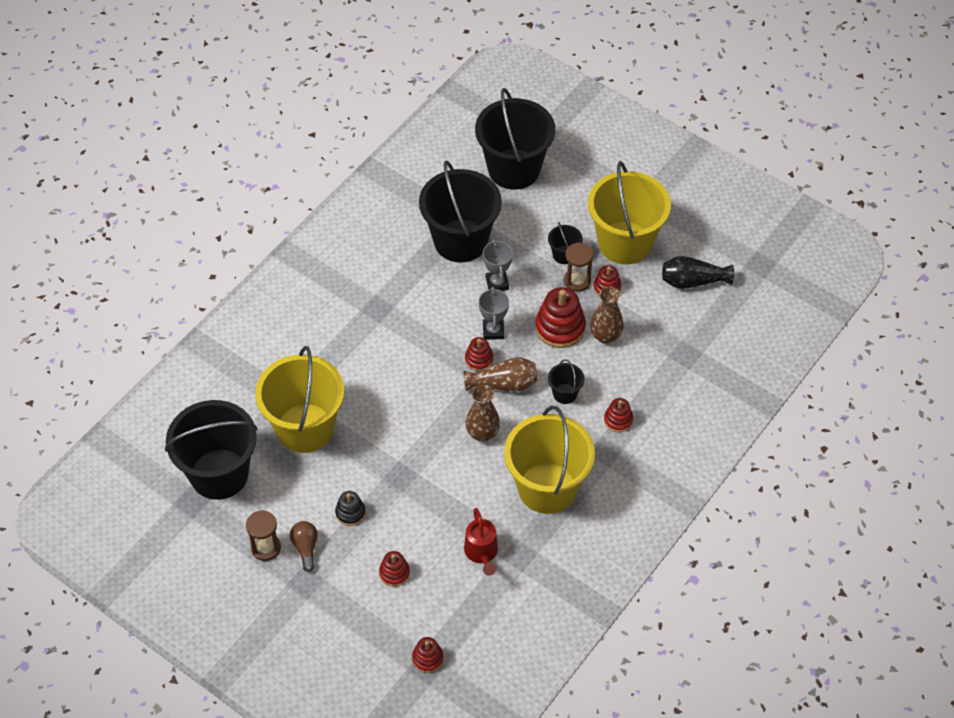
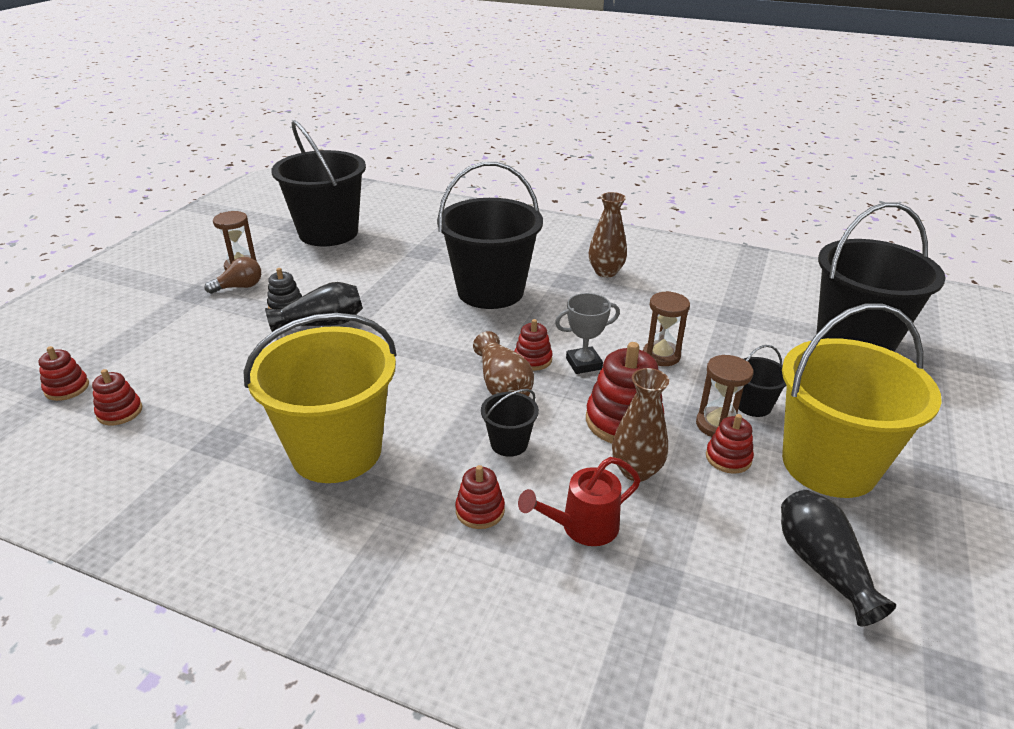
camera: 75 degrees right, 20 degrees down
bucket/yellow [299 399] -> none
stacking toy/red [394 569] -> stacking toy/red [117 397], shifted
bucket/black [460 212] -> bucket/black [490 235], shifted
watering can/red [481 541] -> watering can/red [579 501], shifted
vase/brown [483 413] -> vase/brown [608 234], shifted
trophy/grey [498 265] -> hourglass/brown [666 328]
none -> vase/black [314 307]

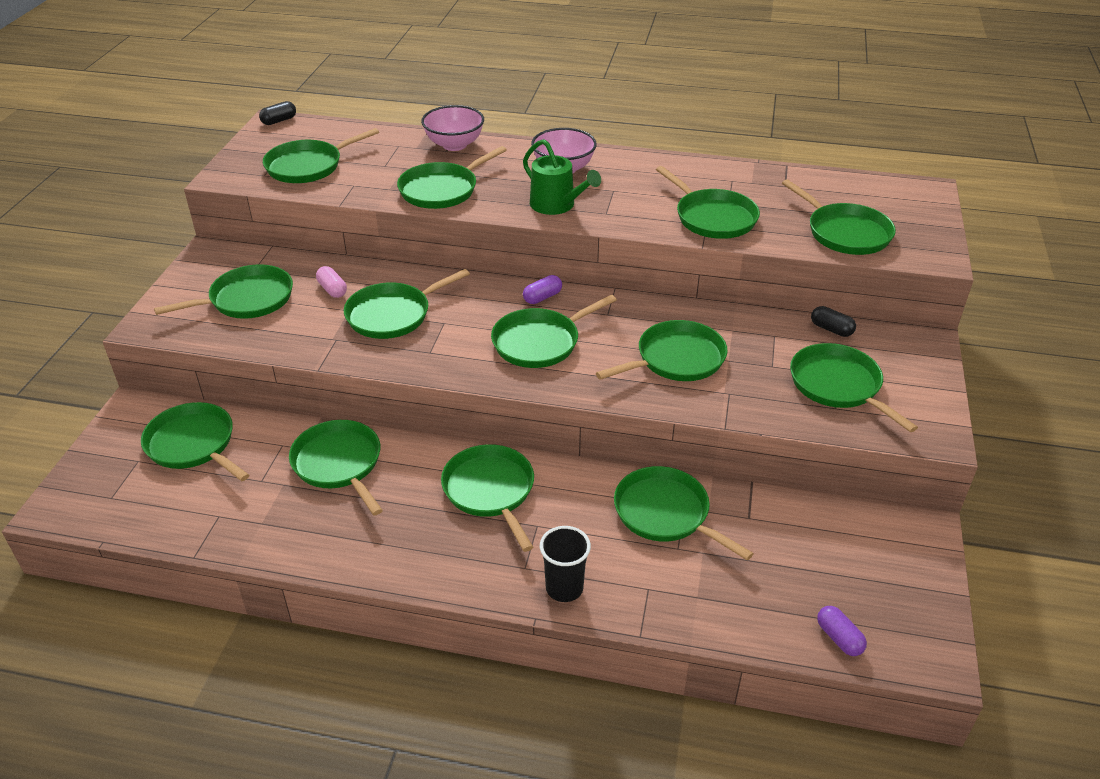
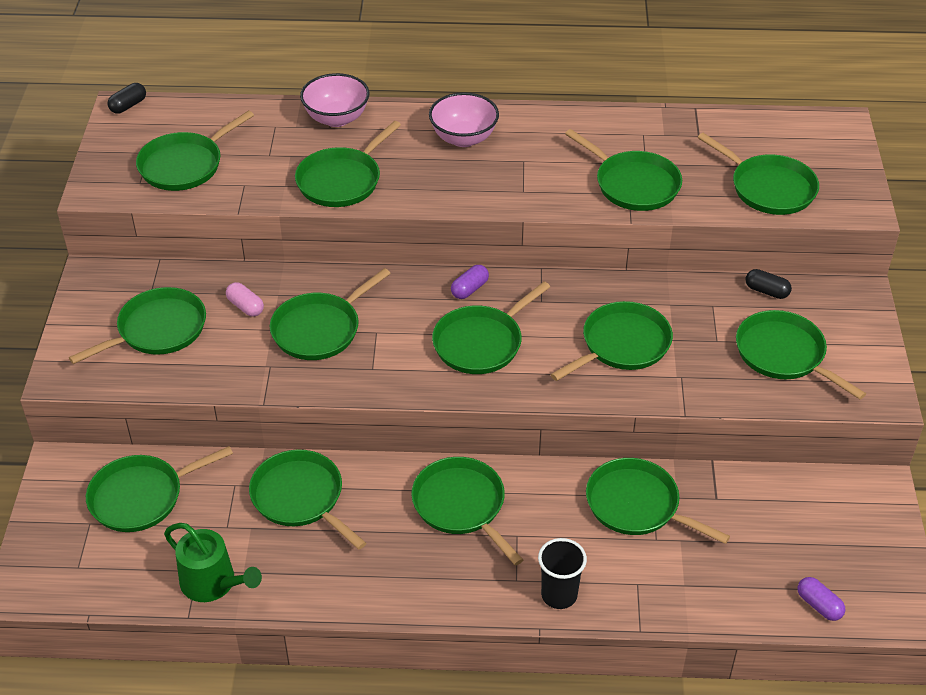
camera: 10 degrees left, 5 degrees up
pan/green [195 441] -> pan/green [159 489], 60 degrees counterclockwise
watering can/green [562 177] -> watering can/green [213 562], shifted

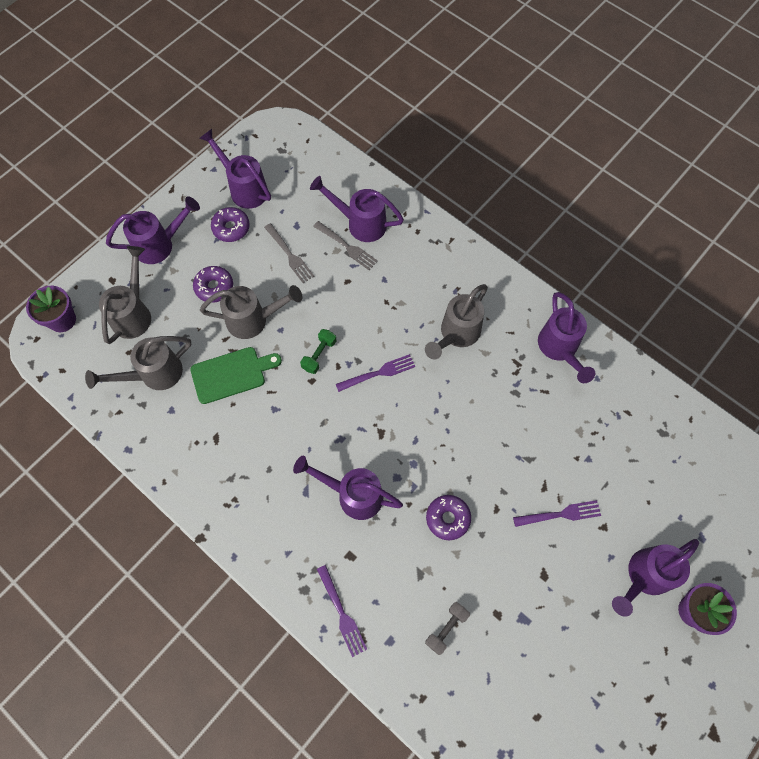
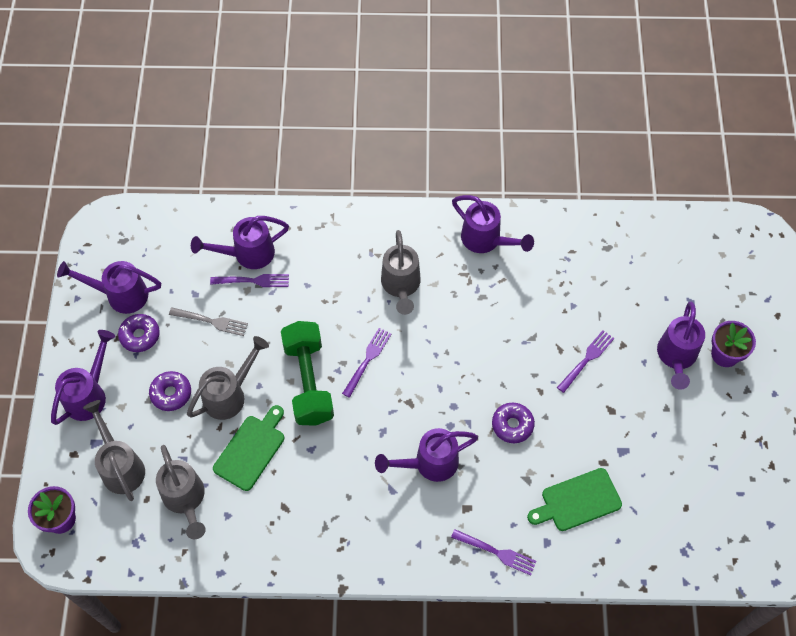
camera: 40 degrees left, 5 degrees down
watering can/grey [138 363] -> watering can/grey [181 492], 45 degrees counterclockwise
dumbbell/green [318 351] -> dumbbell/green [307 373], x2.21
fork/grey [345 245] -> fork/purple [249 280]
dumbbell/grey [447 628] -> cutting board/green [574 499]

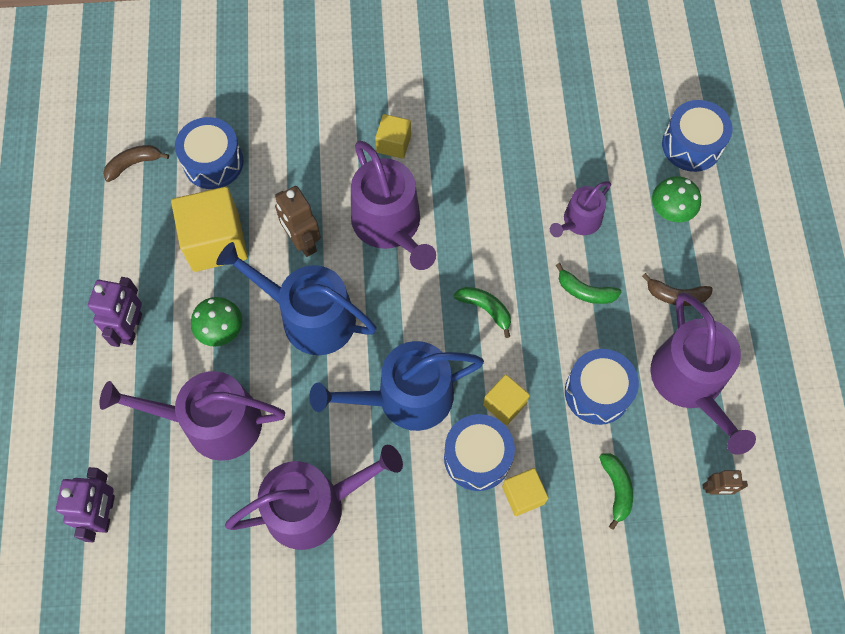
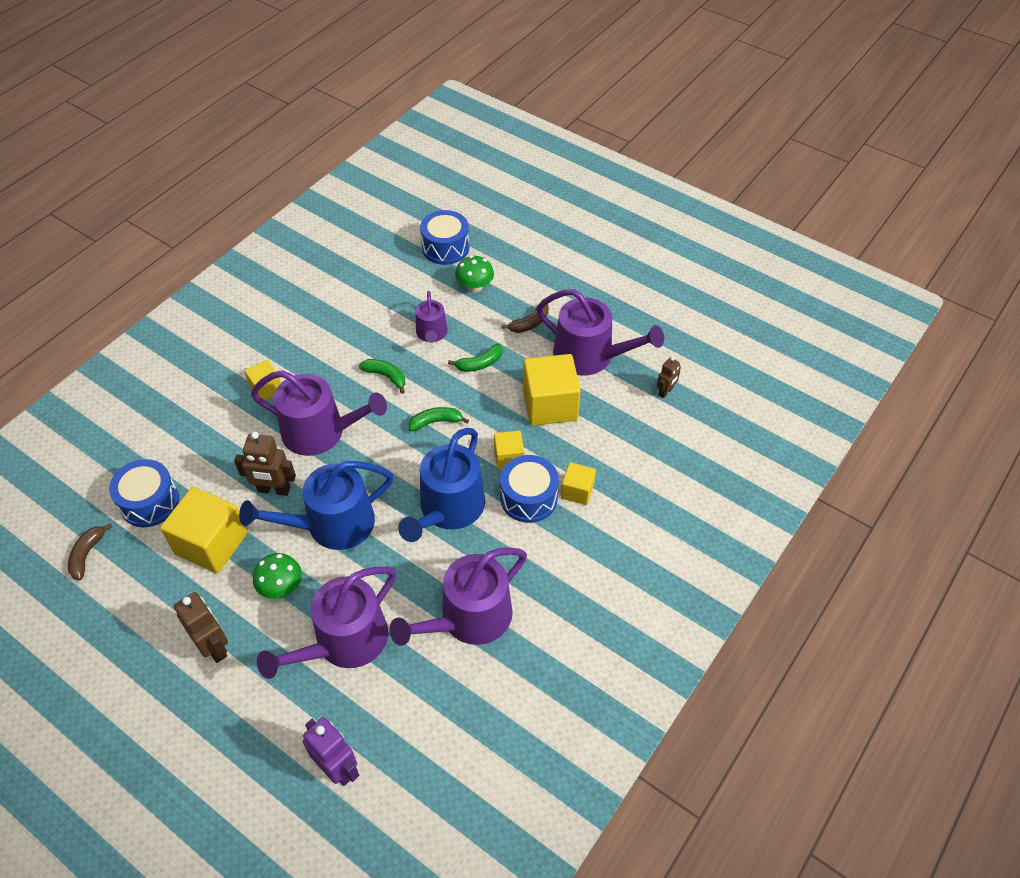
camera: 50 degrees left, 15 degrees down
robot/purple [115 312] -> robot/brown [201 627]
watering can/purple [314 497] -> watering can/purple [458 596], 150 degrees counterclockwise
drum/blue [602 387] -> cube/yellow [552 390]
banana/green [616 491] -> banana/green [382 376], shifted

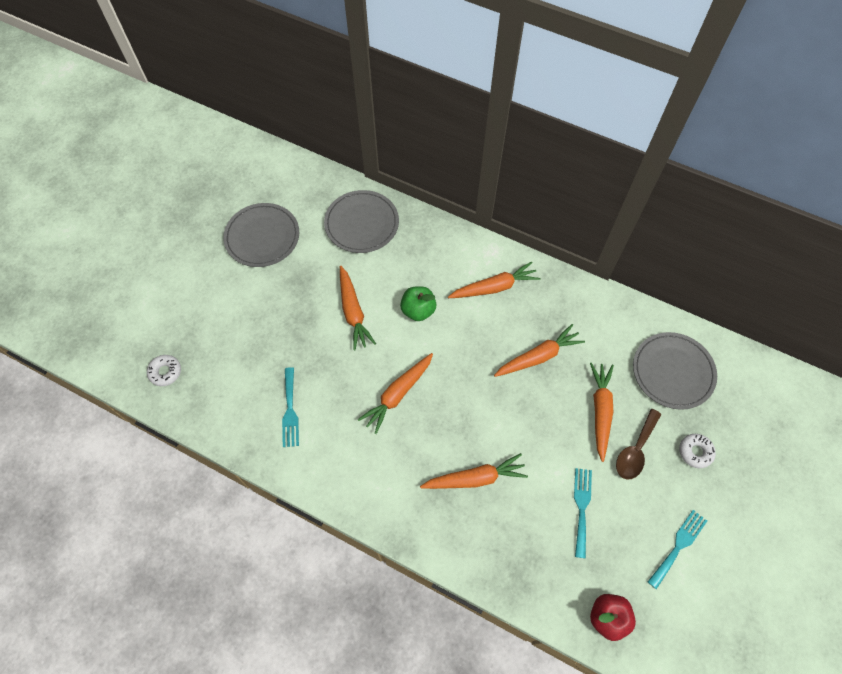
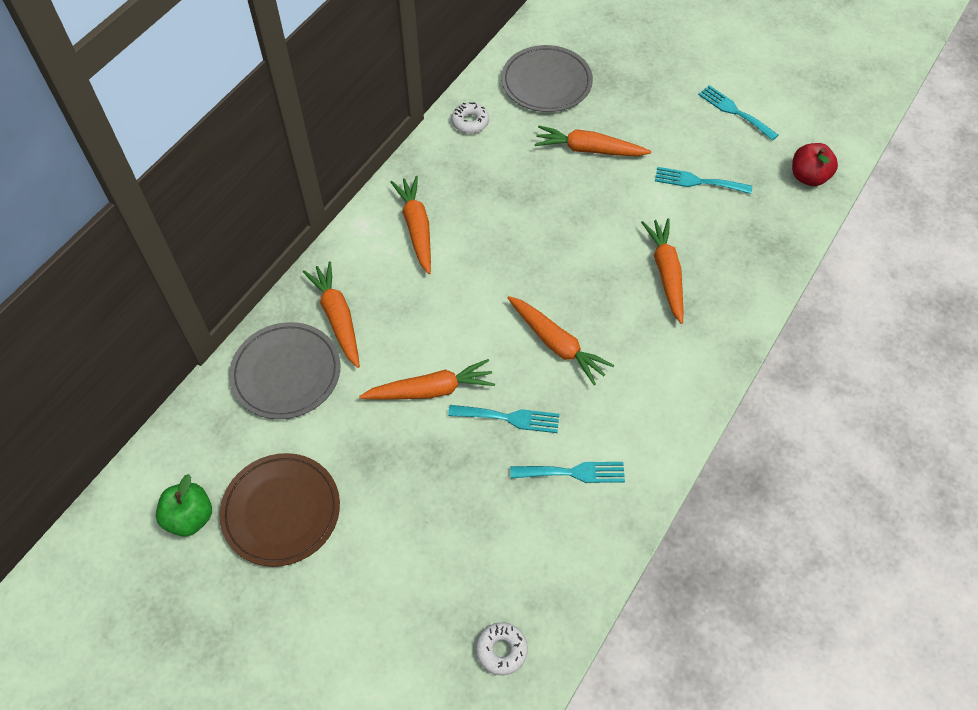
camera: 85 degrees left, 5 degrees down
plate/grey [261 235] -> plate/brown [279 510]
apple/green [418 304] -> apple/green [184 505], shifted
carrot/orange [539 350] -> carrot/orange [331 315], shifted
spoon/brown [638 444] -> none
donut/white [697 451] -> donut/white [470 118], shifted
none -> fork/turquoise [503 419]

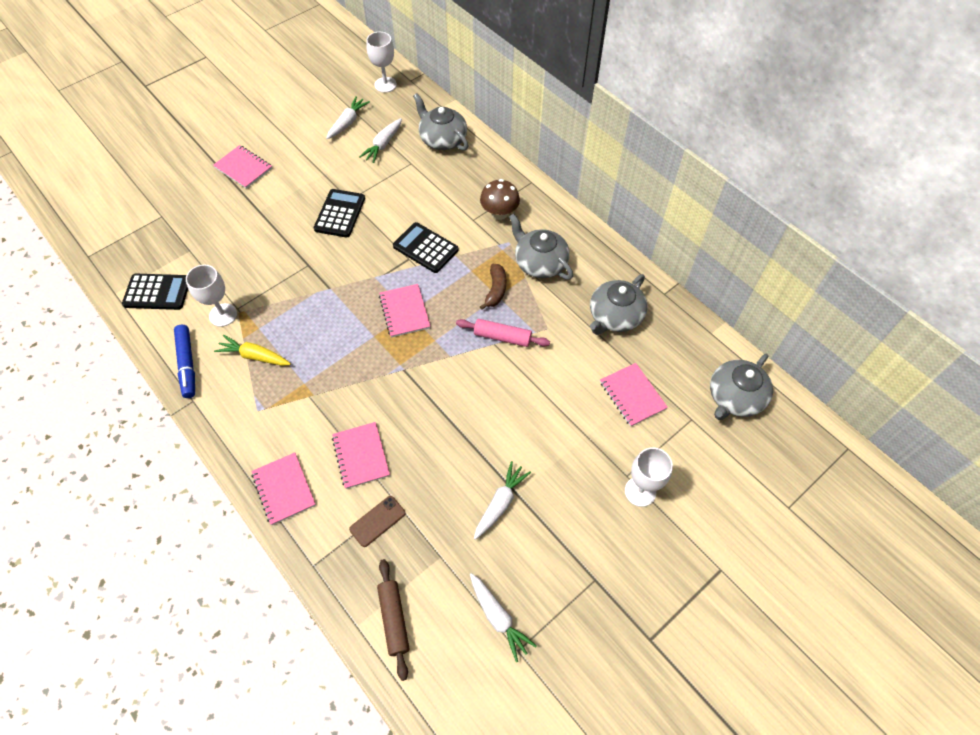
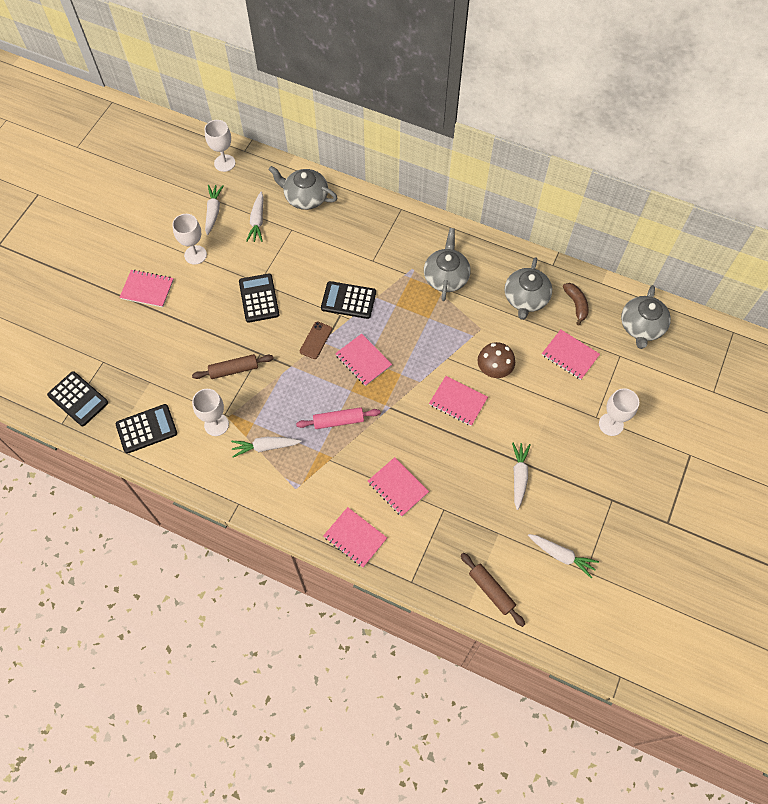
camera: 25 degrees left, 5 degrees up
marker/blue [184 361] -> none
carrot/yellow [252 350] -> carrot/white [266 447]
phone/brown [377 521] -> phone/brown [316 340], shifted
rolling pin/pink [503 333] -> rolling pin/pink [338 418], shifted
mushroom/brown [500 199] -> mushroom/brown [496 360], shifted
banana/brown [493 287] -> banana/brown [576 304], shifted
teapot/grey [541 246] -> teapot/grey [447 264], 75 degrees clockwise
none -> calculator/black [77 398]
none -> goblet/white [189 239]
none -> rolling pin/brown [233 366]
none -> notebook/pink [458 401]

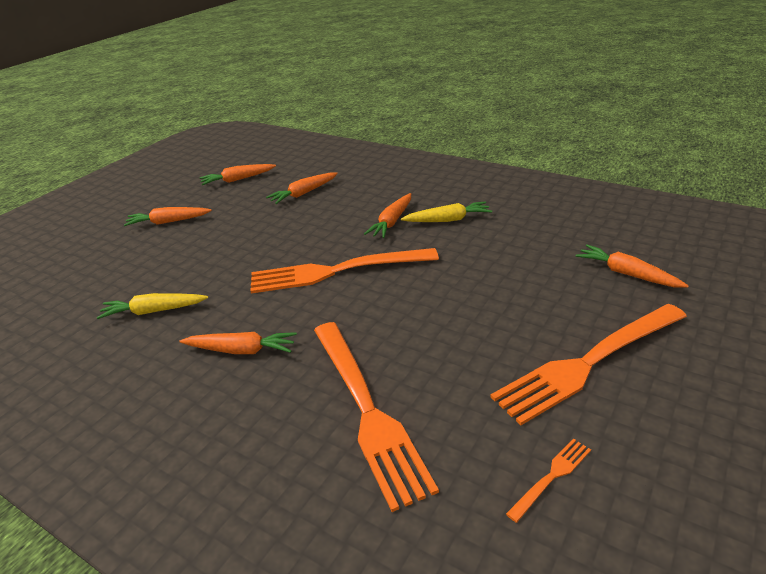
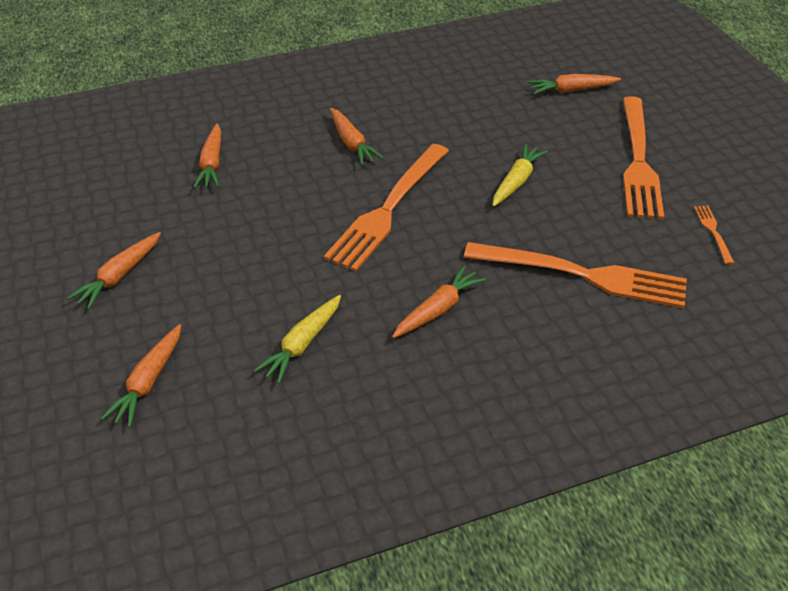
camera: 55 degrees left, 10 degrees up
carrot/orange [238 174] -> carrot/orange [141 376], shifted
carrot/yellow [446 211] -> carrot/yellow [520 175], shifted

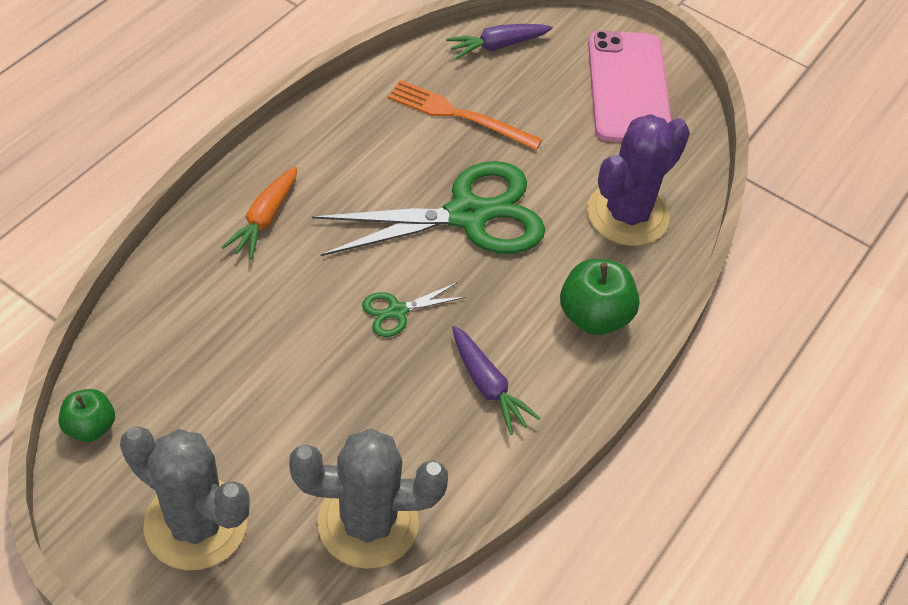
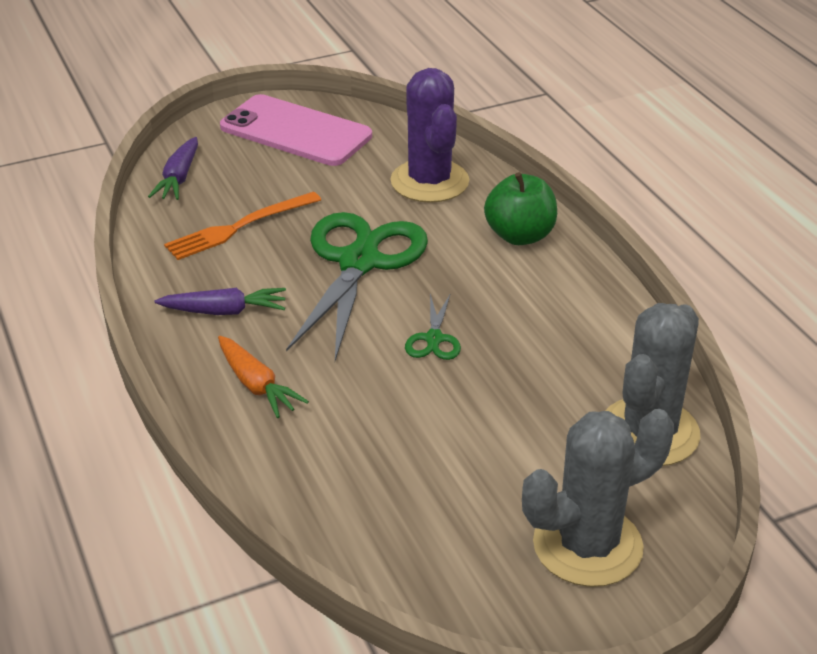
camera: 55 degrees left, 15 degrees down
apple/green [87 415] -> none
carrot/purple [496 380] -> carrot/purple [220 301], shifted

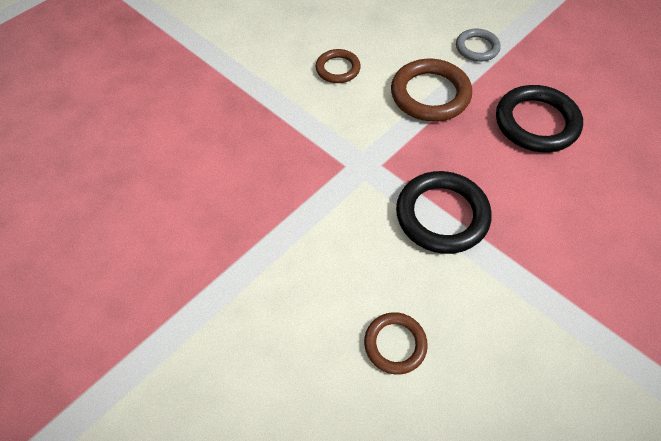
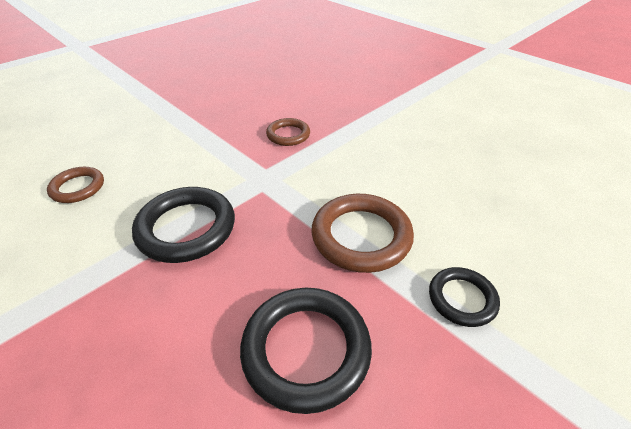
camera: 90 degrees right, 15 degrees down
ring/brown [338 66] -> ring/brown [288 132], shifted
ring/grey [478 45] -> ring/black [464 297]

